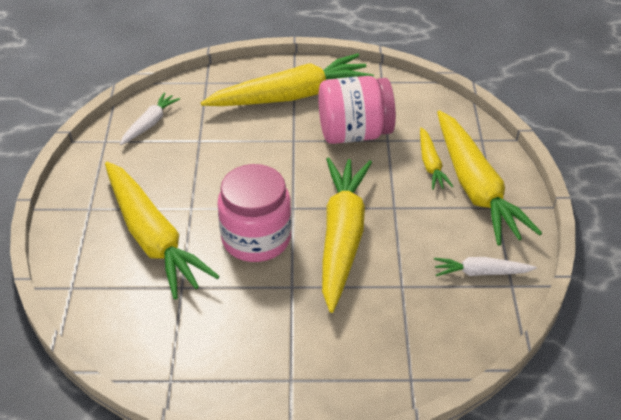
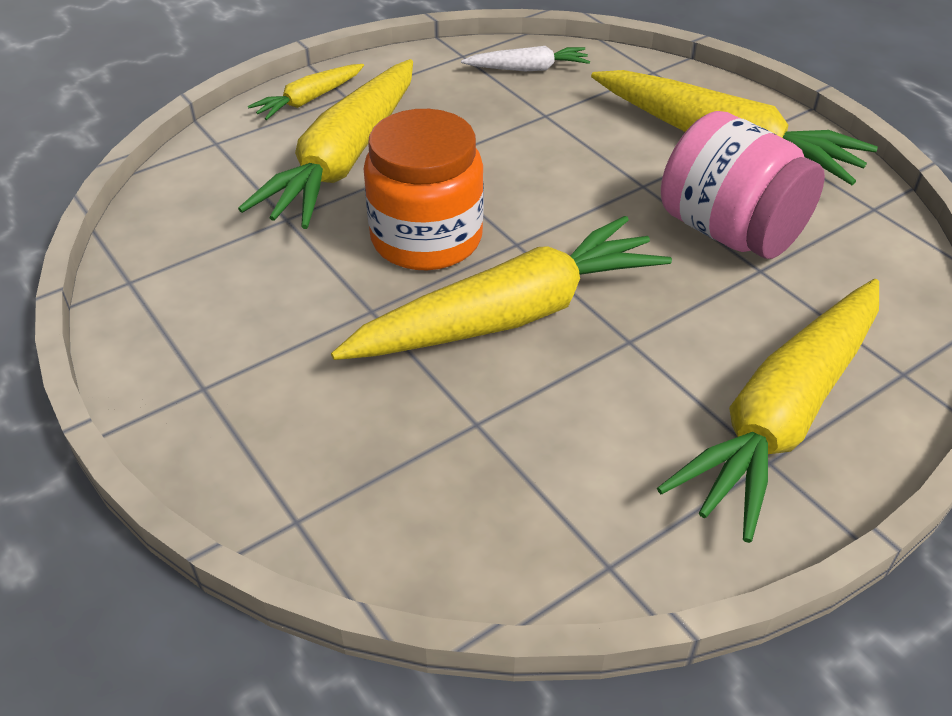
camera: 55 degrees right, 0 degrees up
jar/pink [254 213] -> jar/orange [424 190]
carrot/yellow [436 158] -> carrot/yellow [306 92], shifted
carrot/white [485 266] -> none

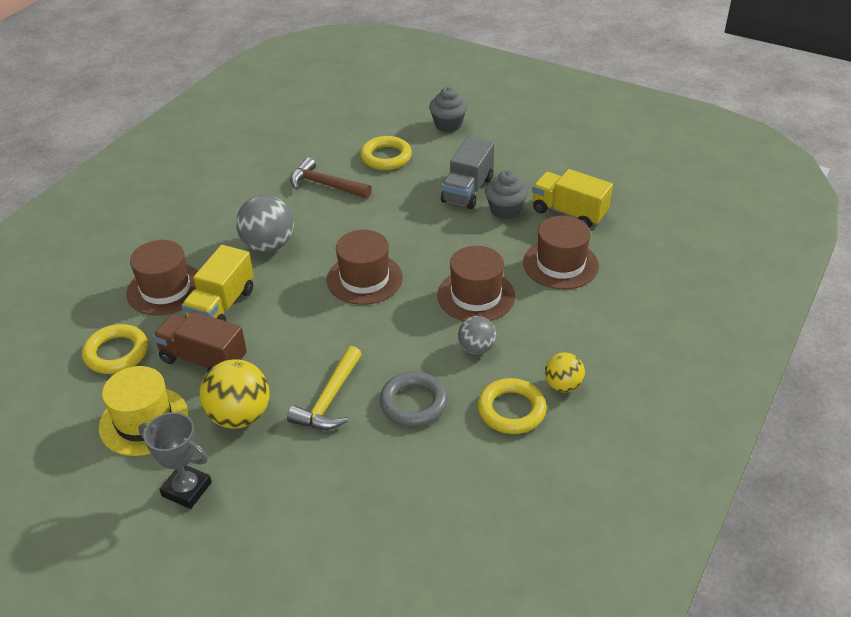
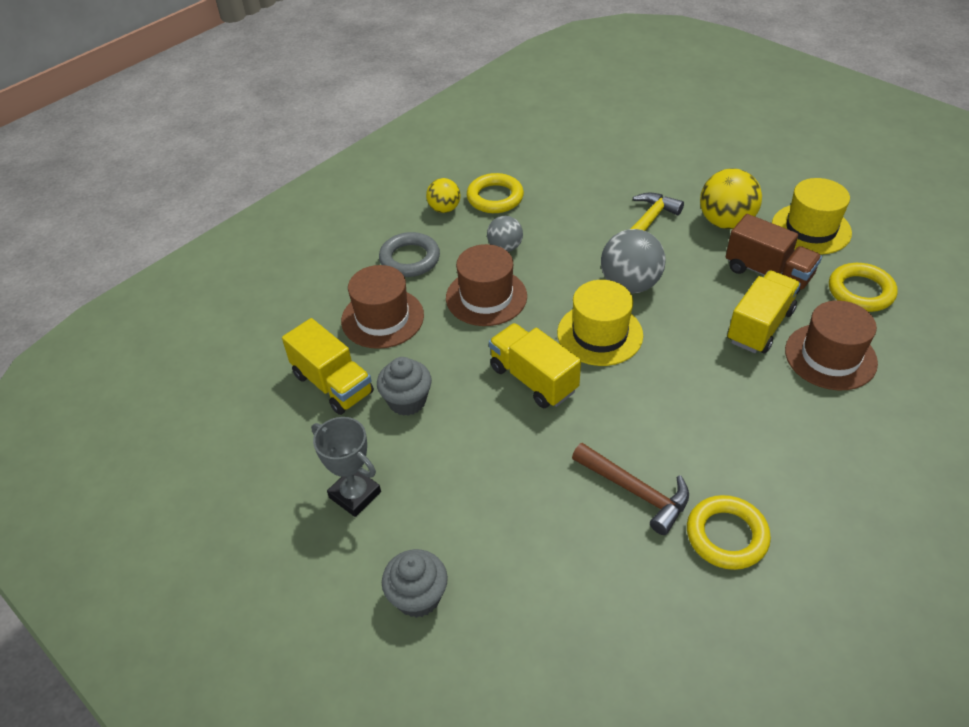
camera: 165 degrees left, 5 degrees up
trophy/grey [175 460] -> trophy/grey [346 467], shifted
ball/grey [265 223] -> ball/grey [633 261], shifted
hat/brown [365 267] -> hat/yellow [600 323]
ring/yellow [386 153] -> ring/yellow [729 532], shifted
ring/grey [414 399] -> ring/grey [409 254], shifted
truck/grey [467 173] -> none
none -> truck/yellow [535 365]

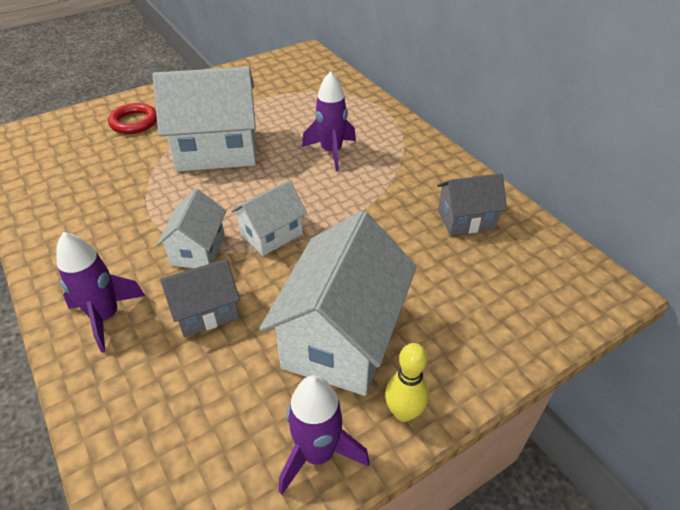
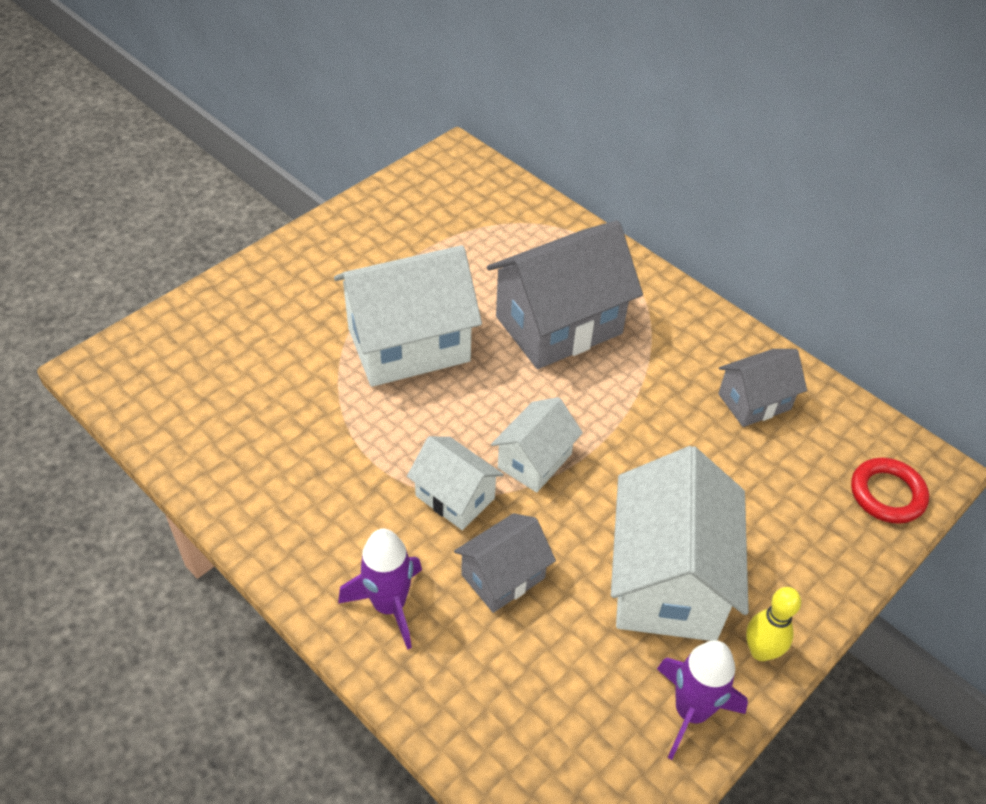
camera: 15 degrees left, 5 degrees up
ring/red [132 118] -> ring/red [890 490], shifted
house/white [191 228] -> house/white [455 483], 45 degrees counterclockwise
rocket/purple [329 121] -> house/grey [565 295]

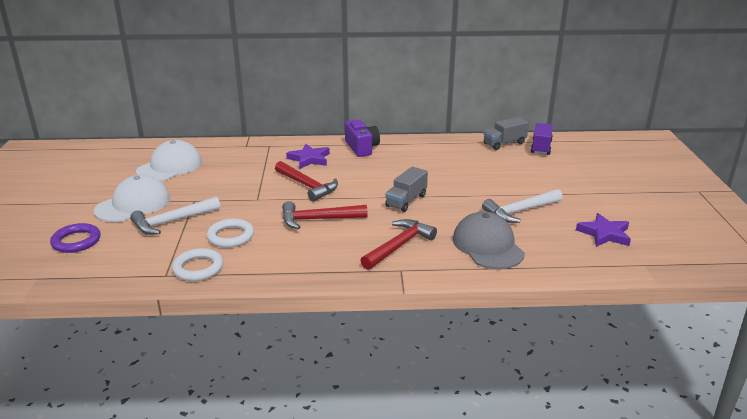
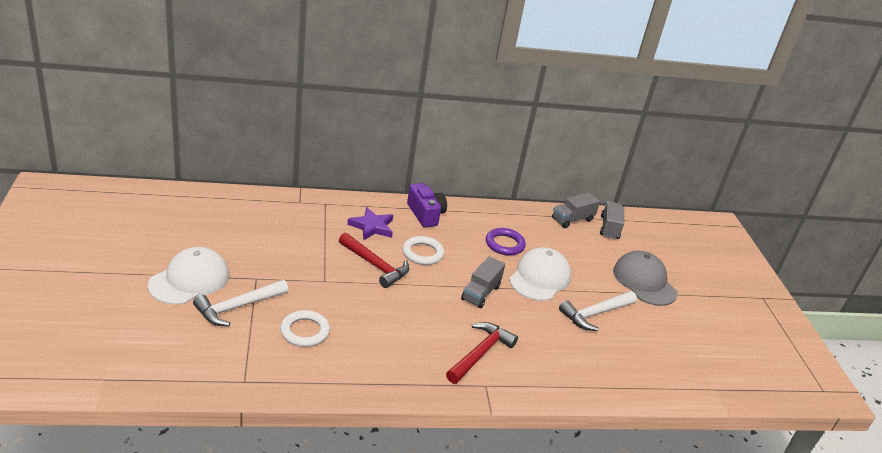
camera: 10 degrees left, 5 degrees up
ring/purple [75 238] -> ring/purple [506 242], shifted
cap/white [169 160] -> cap/white [540 274], shifted
ring/white [197 264] -> ring/white [423 250], shifted
hammer/red [325 215] -> none
cap/grey [489 240] -> cap/grey [645 278], shifted
truck/purple [542 139] -> truck/grey [612 220]
star/purple [603 230] -> none

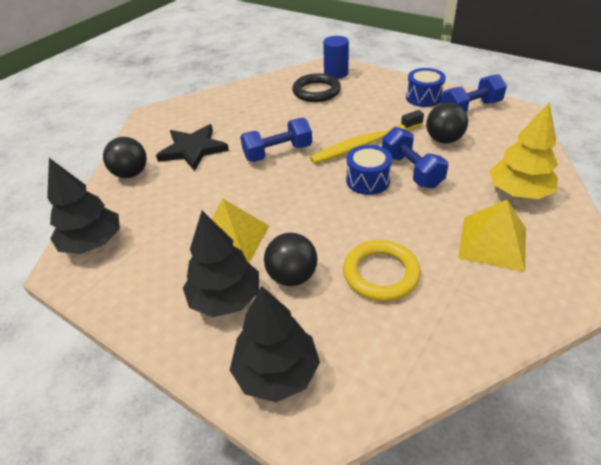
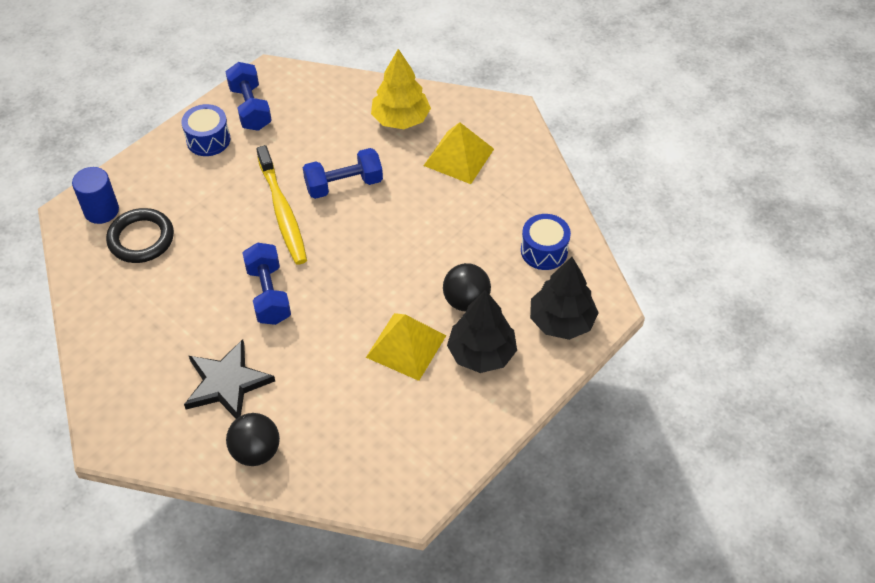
camera: 85 degrees left, 10 degrees up
tree/black [83 206] -> none
ring/yellow [382 270] -> none
drum/blue [369 170] -> drum/blue [546 242], shifted
ball/black [447 123] -> none

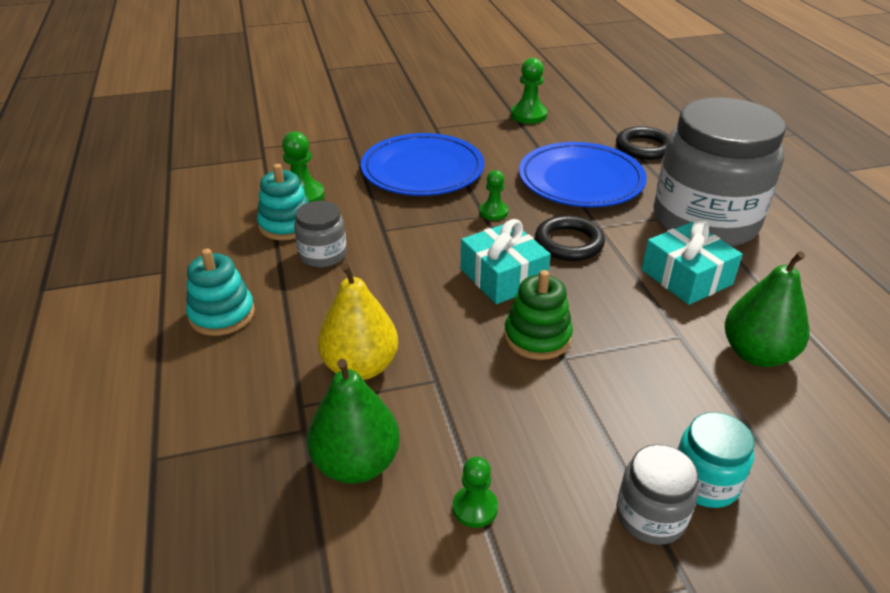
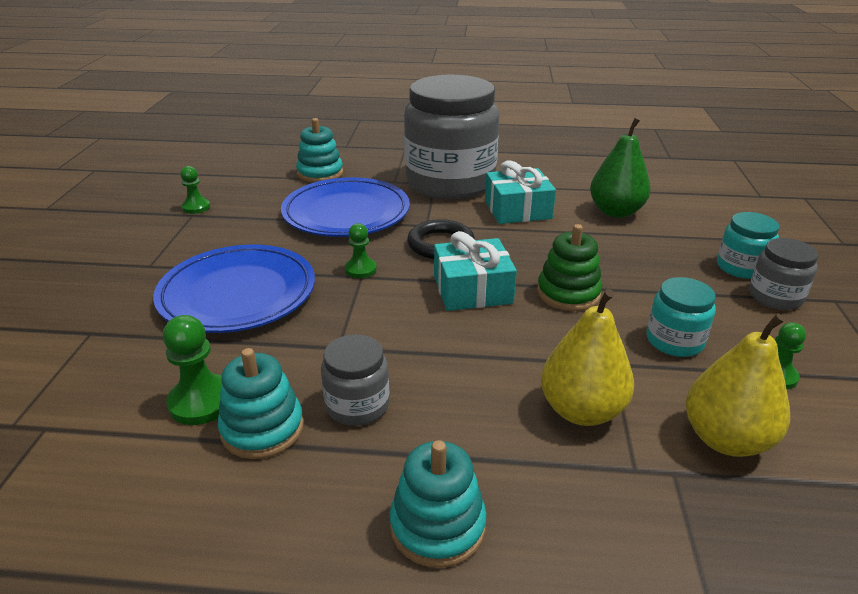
camera: 70 degrees left, 5 degrees down
pear/green [353 421] -> pear/yellow [738 385]
pawn/green [529 91] -> pawn/green [195 190], x0.65
ring/black [642 143] -> stacking toy/turquoise [319 150]
none -> jar/turquoise [681 317]

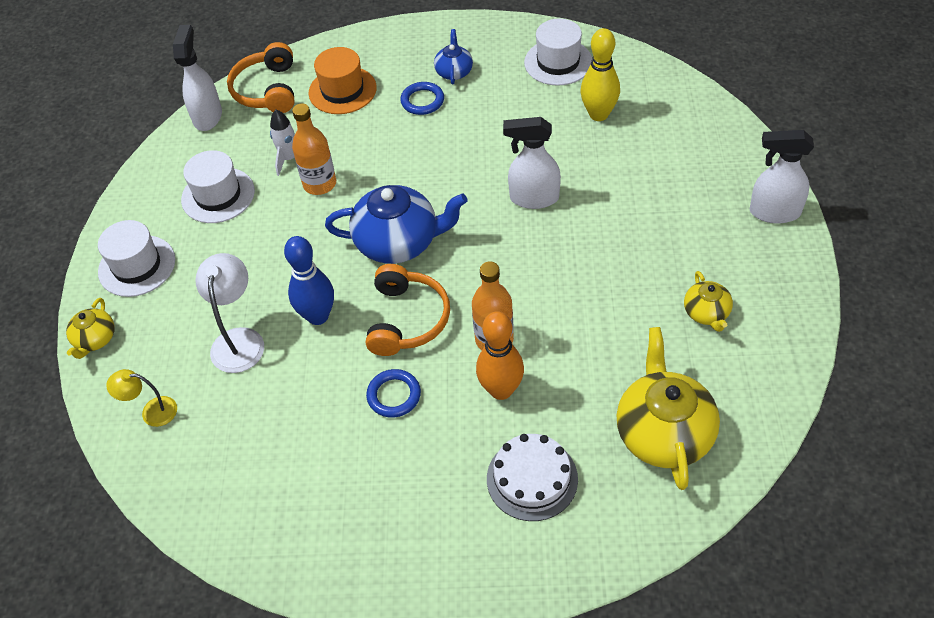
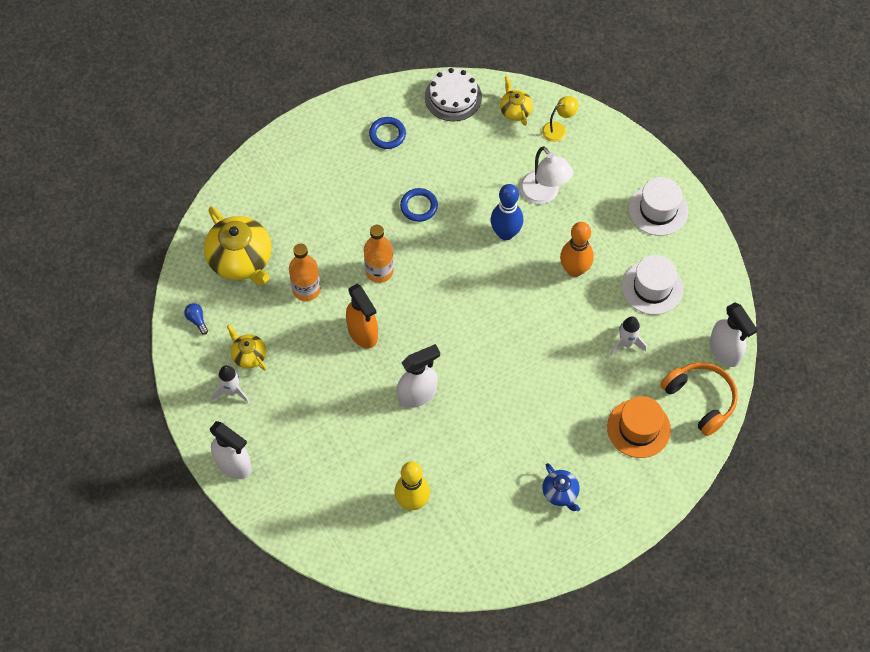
camera: 145 degrees right, 10 degrees up
teapot/yellow [90 328] -> teapot/yellow [516 101], shifted
bottle/orange [314 149] -> bottle/orange [305 272], shifted
teapot/blue [396 224] -> none
headphones/orange [408 310] -> none
ring/blue [422 98] -> ring/blue [387 133], shifted
bowling pin/orange [500 355] -> bowling pin/orange [577 249], shifted
cake/white [532 477] -> cake/white [453 94], shifted
hat/white [558 52] -> none
spray bottle/white [782 176] -> spray bottle/white [231 450], 60 degrees clockwise
none -> light bulb/blue [196 319]
none -> rocket/white [230 384]
none -> spray bottle/orange [362 316]

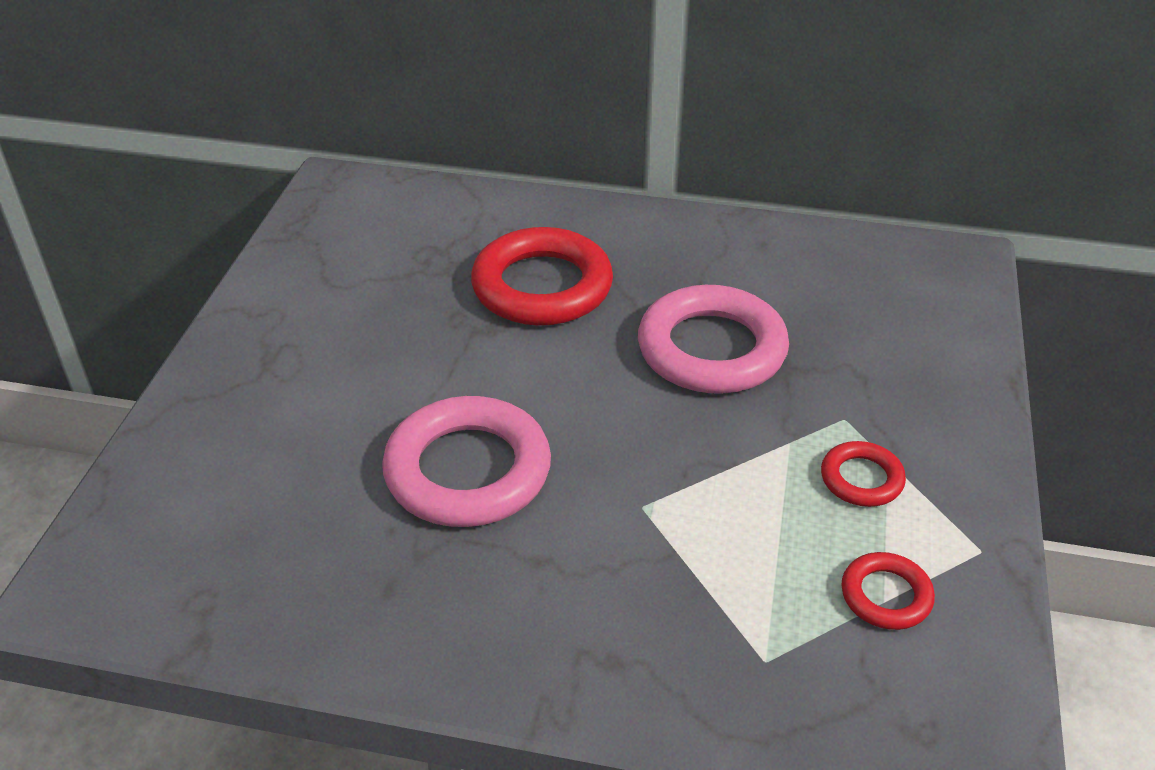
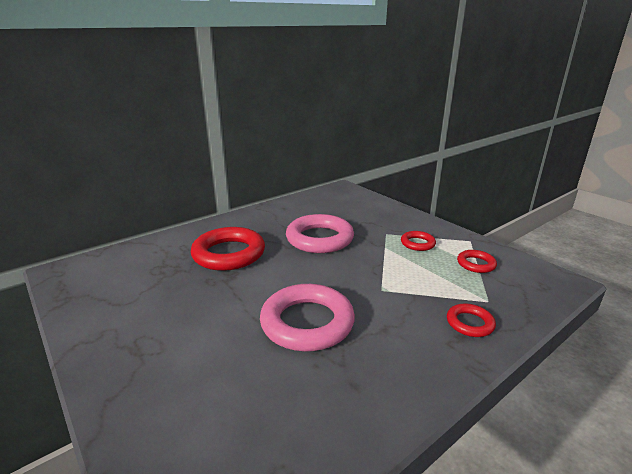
camera: 50 degrees left, 15 degrees down
none -> ring/red [471 320]

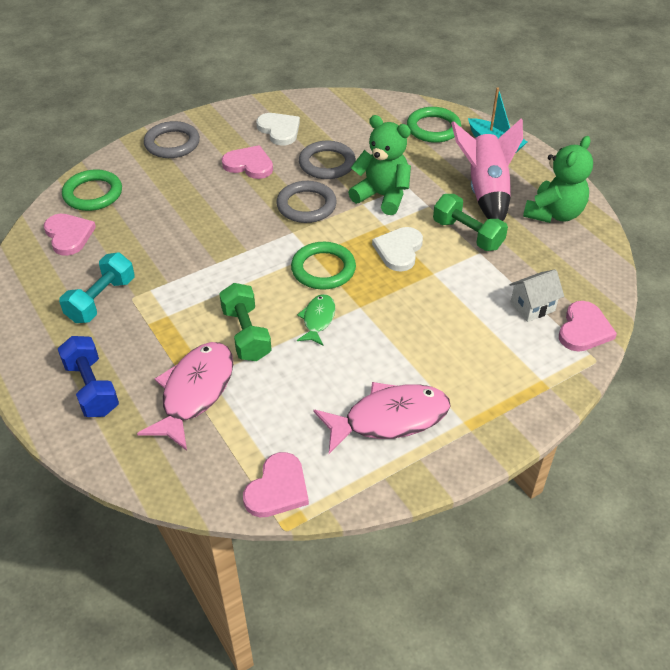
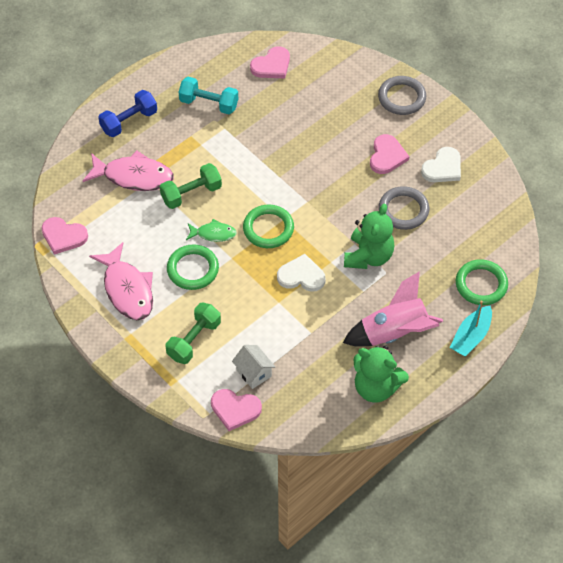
camera: 80 degrees right, 10 degrees up
ring/green [92 190] -> ring/green [193 267], shifted
ring/grey [306 202] -> none
dumbbell/green [470 222] -> dumbbell/green [193 333], shifted

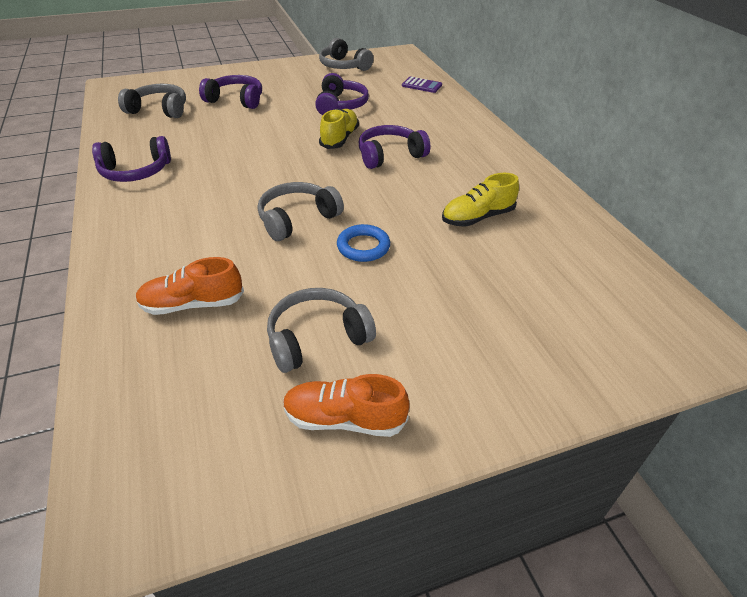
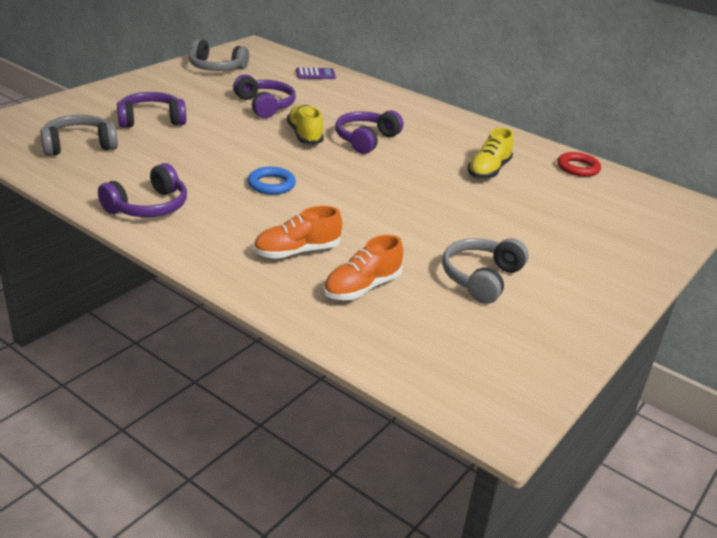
camera: 35 degrees left, 10 degrees down
headphones/grey [301 211] -> none
shoe/orange [346 405] -> shoe/orange [297 232], shifted
ring/blue [363 243] -> ring/blue [272 181], shifted
none -> ring/red [579 164]

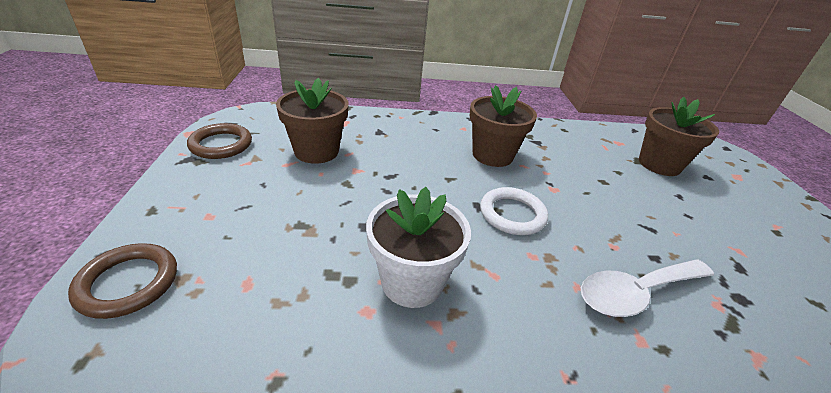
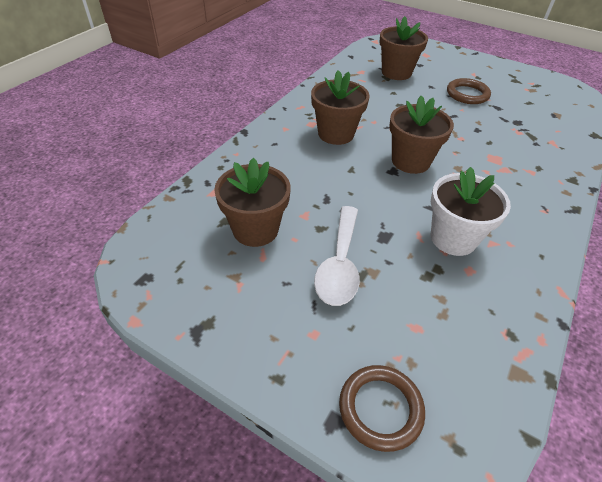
camera: 55 degrees left, 10 degrees up
ring/brown [219 141] -> ring/brown [469 91], shifted
ring/white [514 211] -> flower pot/brown [421 135]
spoon/white [647 288] -> spoon/white [336 256], shifted

